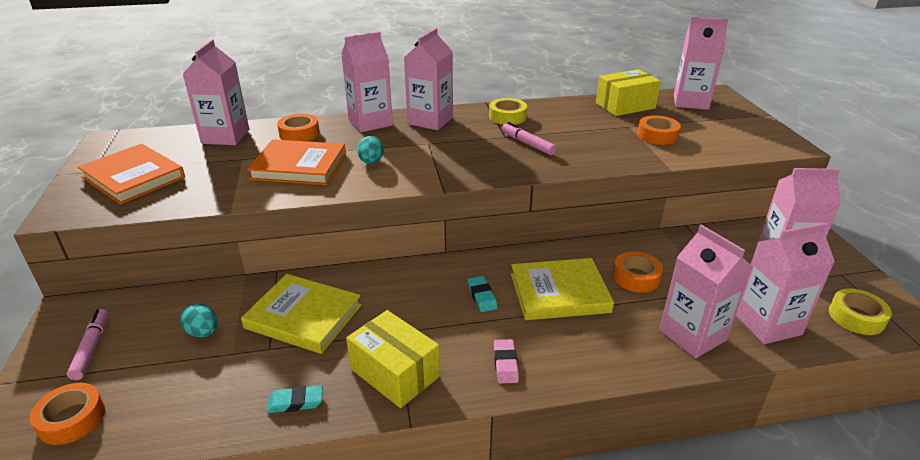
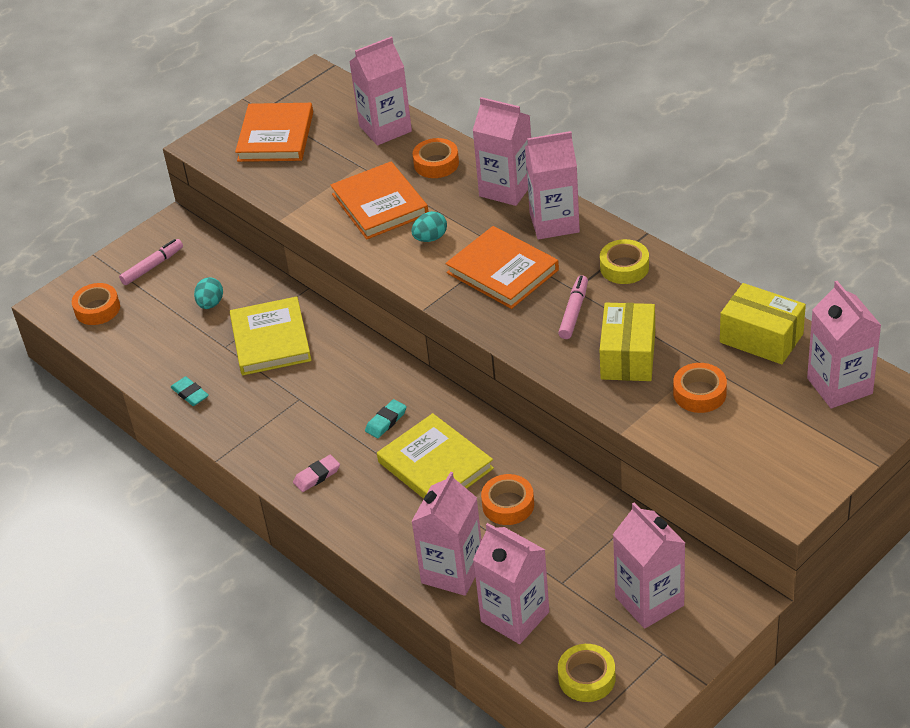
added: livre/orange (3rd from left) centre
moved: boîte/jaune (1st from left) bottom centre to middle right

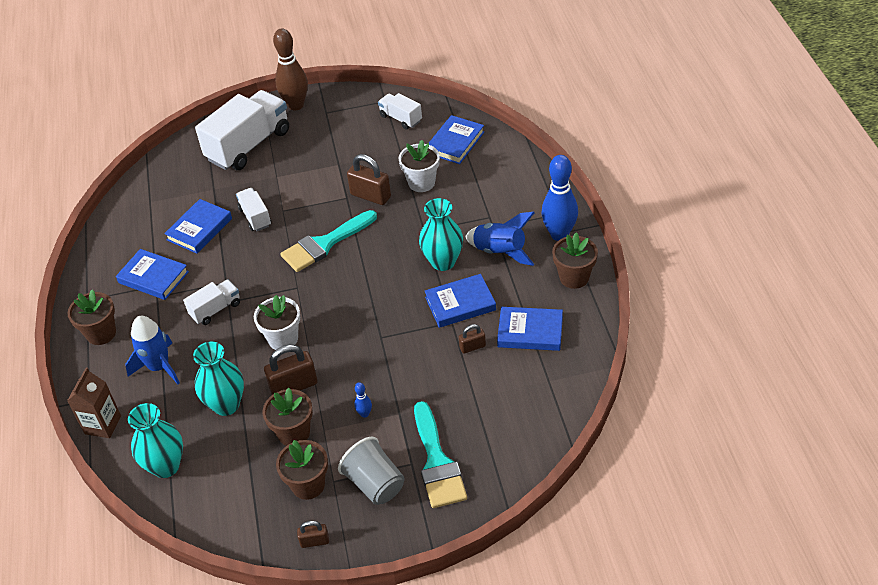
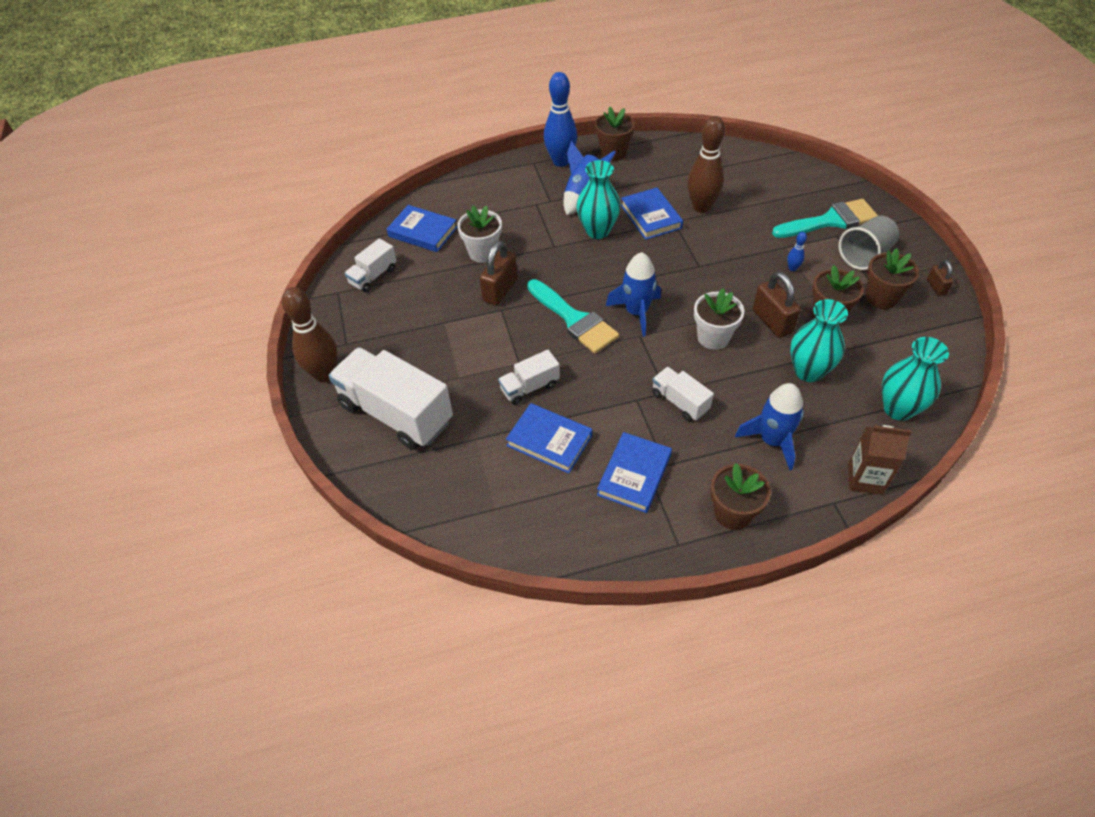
removed: livre/bleu (5th from left) centre
added: fusée/bleu (2nd from left) centre
replaced: cadenas/marron (4th from left) centre to quille/marron (2nd from left) top centre

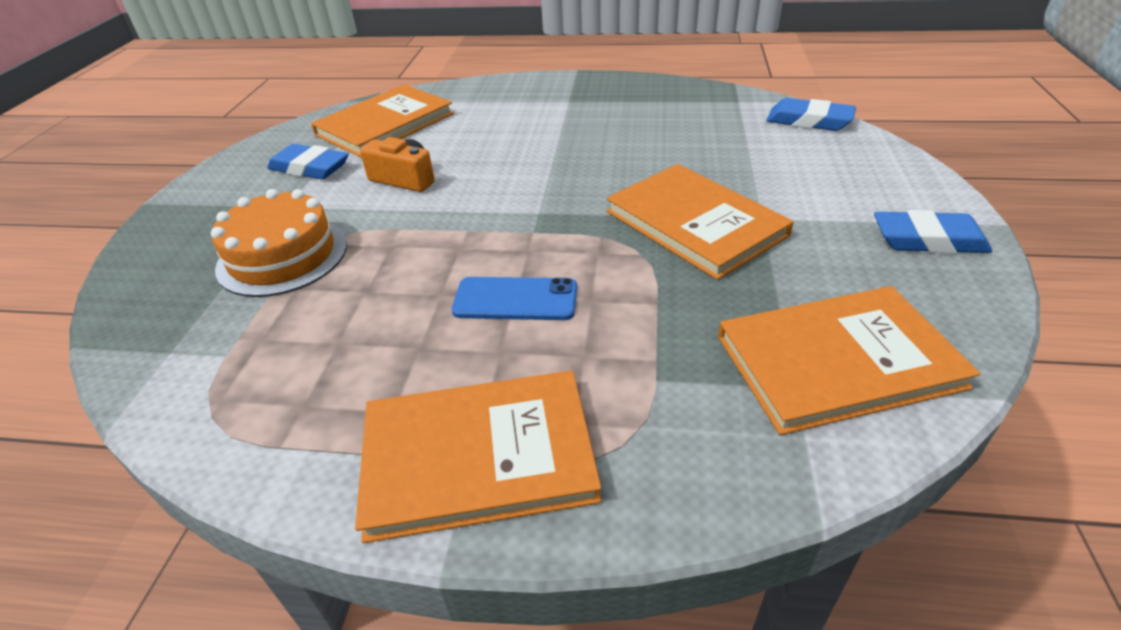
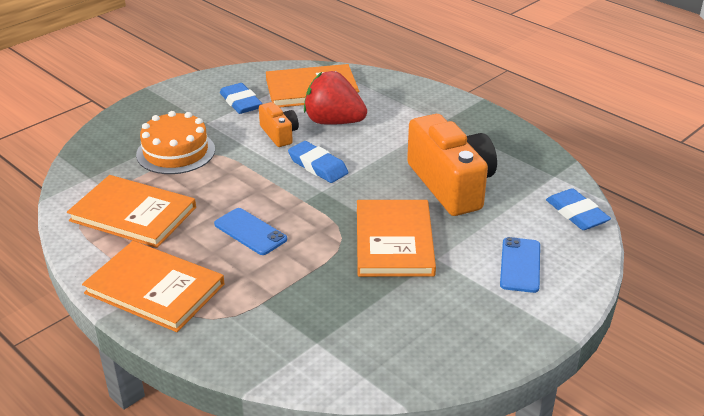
added: fraise/rouge top centre; appareil photo/orange (2nd from left) centre; téléphone/bleu (2nd from left) middle right
moved: livre/orange (4th from left in the first image) middle right to livre/orange (1st from left) middle left; gomme/bleu (3rd from left in the first image) middle right to gomme/bleu (2nd from left) centre

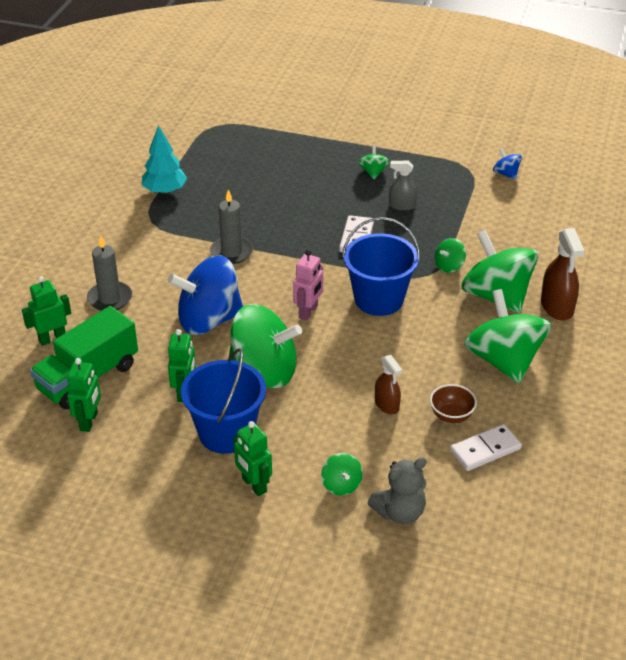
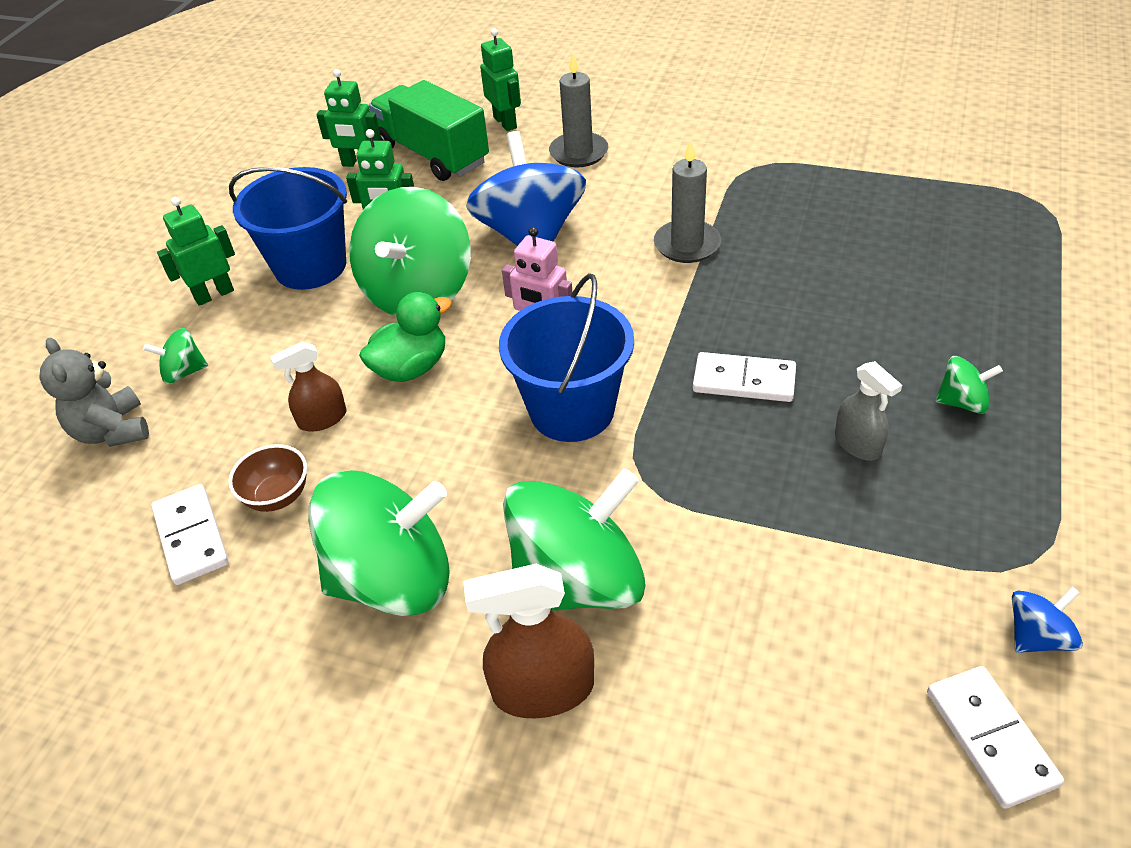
removed: arbre/turquoise top left; toupie/vert (4th from left) middle right
added: canard/vert centre; domino/blanc (3rd from left) bottom right
turned: vaporisateur/gris top centre = middle right 135 degrees clockwise

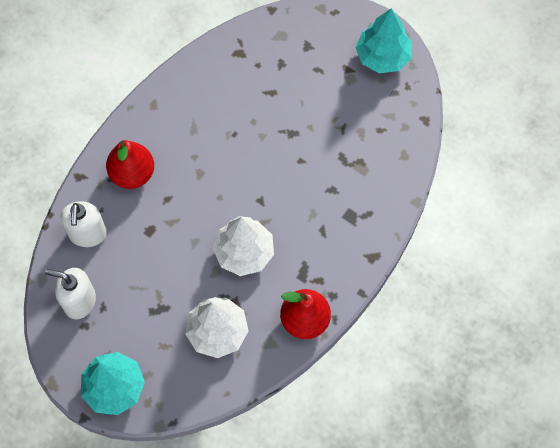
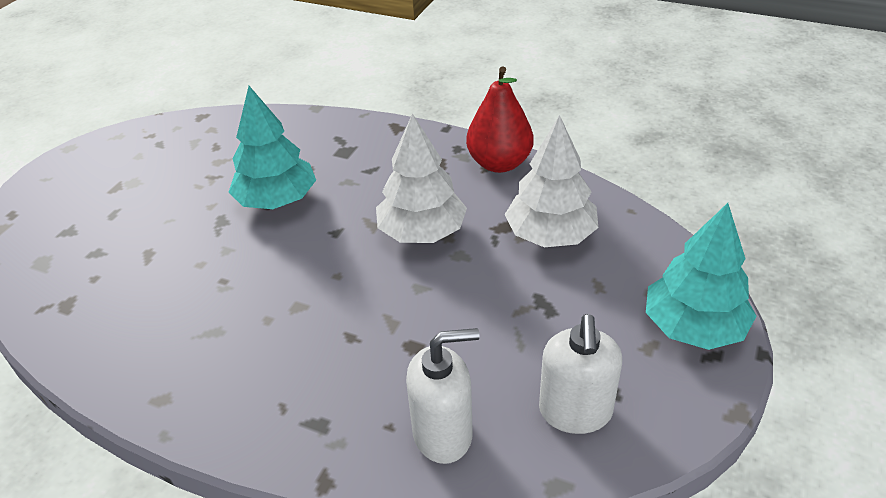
removed: poire/rouge (1st from left) middle left
moved: arbre/turquoise (2nd from left in the first image) top right to arbre/turquoise (1st from left) top left

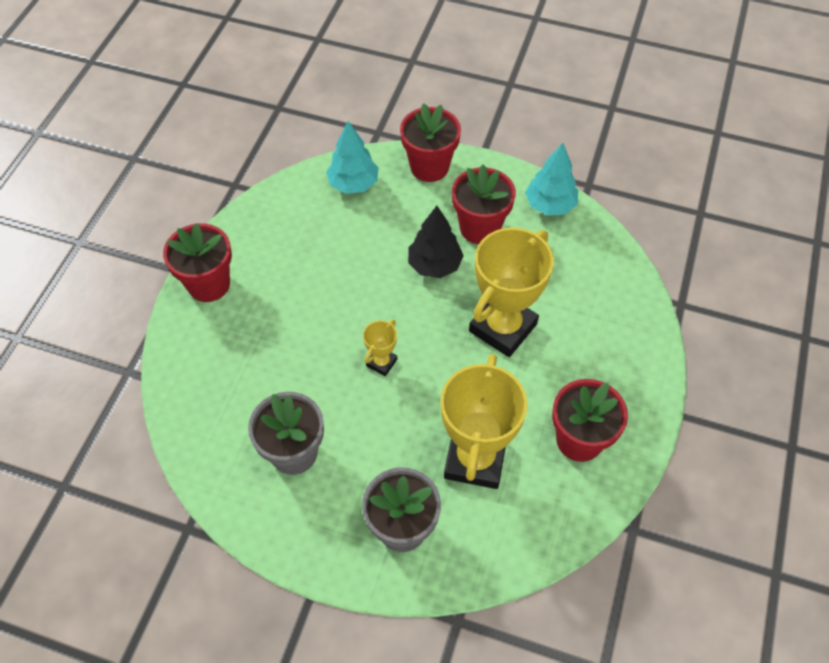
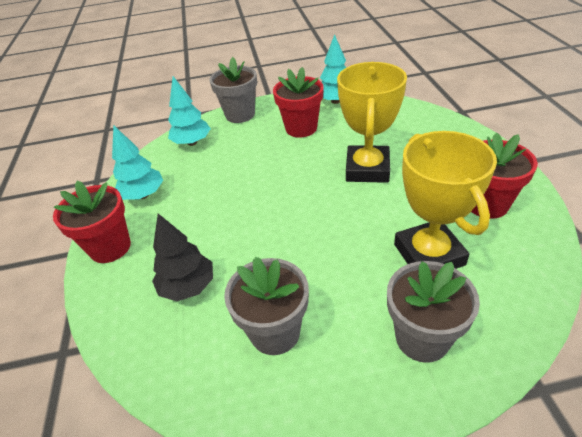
removed: trophée/jaune (1st from left) centre
added: arbre/turquoise (1st from left) middle left
moved: arbre/noir centre to middle left
recoloured: pot de fleurs/rouge (2nd from left) top centre to pot de fleurs/gris (1st from left) top centre

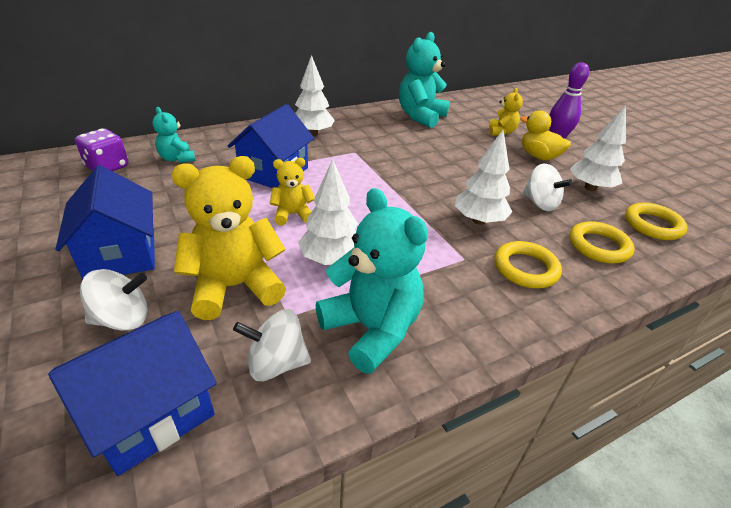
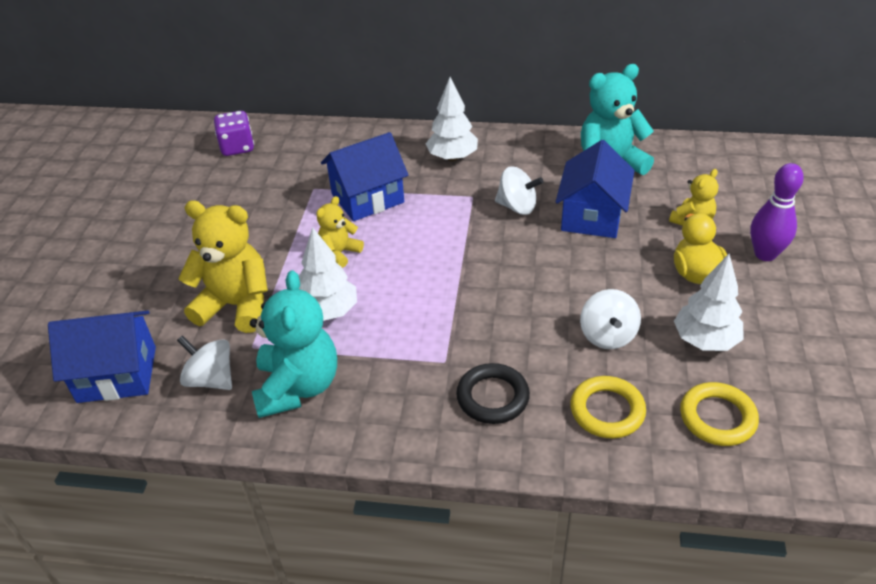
removed: ours en peluche/turquoise (1st from left) top left; arbre/blanc (3rd from left) centre
moved: toupie/blanc (1st from left in the first image) middle left to toupie/blanc (2nd from left) top centre; maison/bleu (1st from left in the first image) middle left to maison/bleu (3rd from left) top right
recoloured: anneau/jaune (1st from left) middle right to anneau/noir bottom centre
turned: ours en peluche/jaune (2nd from left) centre = centre 75 degrees counterclockwise

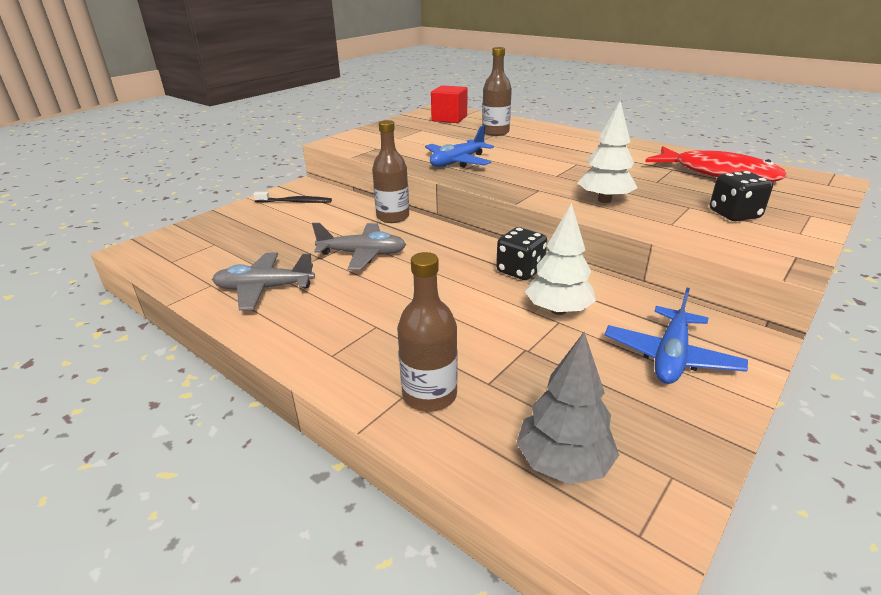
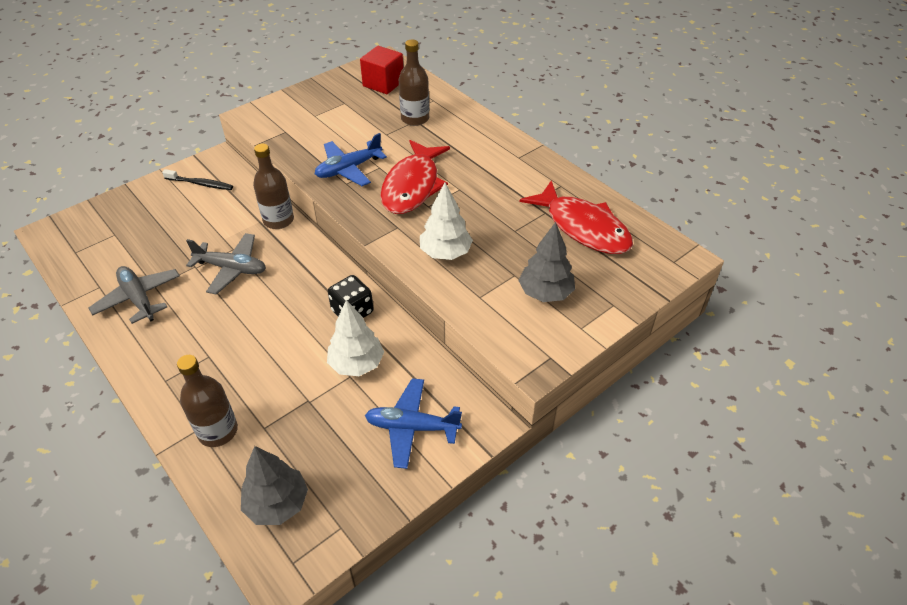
added: poisson/rouge (1st from left) top centre
replaced: dé/noir (2nd from left) top right to arbre/gris (2nd from left) centre
turned: avion/gris (1st from left) middle left = middle left 45 degrees clockwise; avion/bleu (2nd from left) middle right = bottom centre 60 degrees clockwise

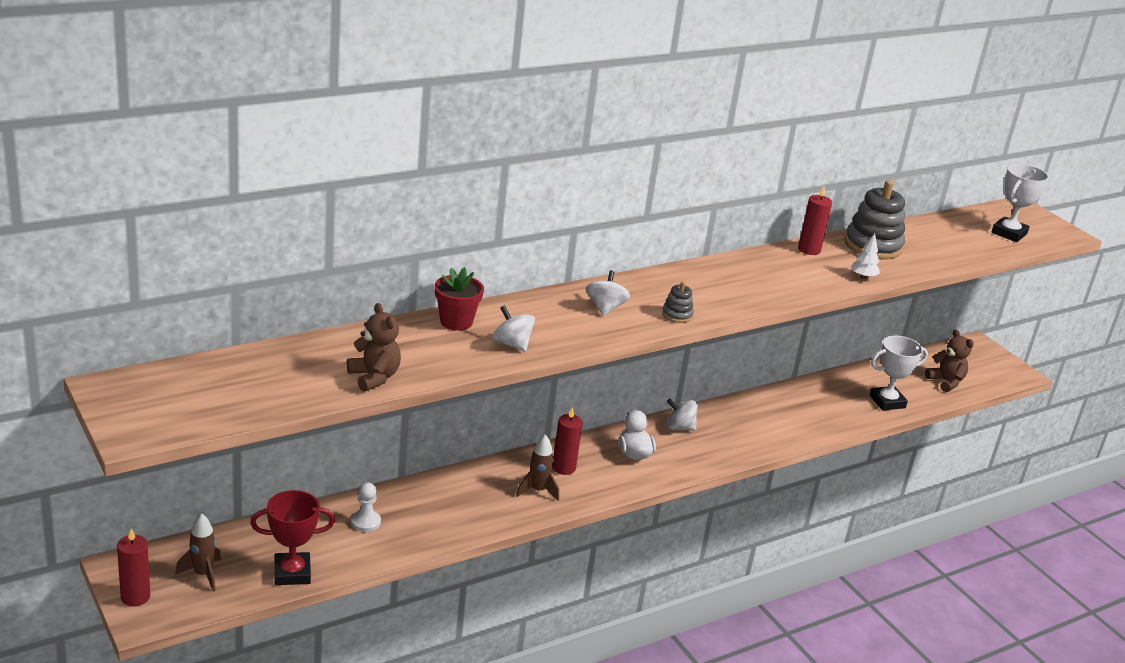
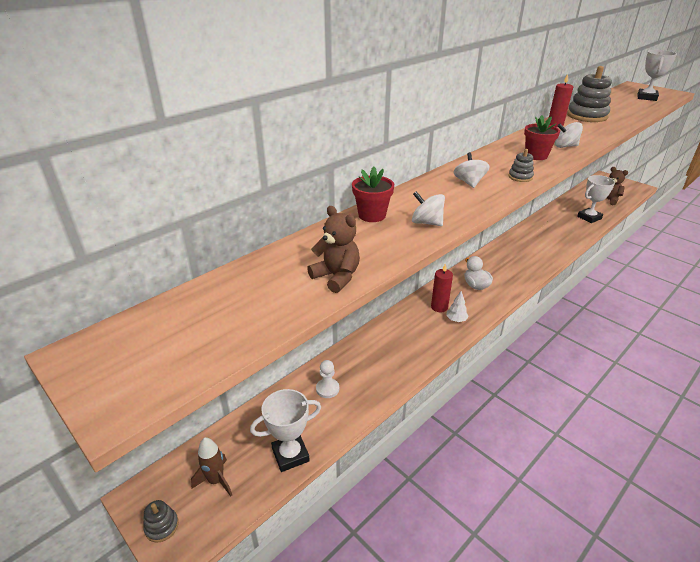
removed: fusée/marron (2nd from left) bottom centre
added: pot de fleurs/rouge (2nd from left) top right
moved: arbre/blanc middle right to centre; toupie/blanc (3rd from left) centre to top right
replaced: bougie/rouge (1st from left) bottom left to jouet à empiler/gris (1st from left) bottom left
recoloured: trophée/rouge bottom left to trophée/blanc (1st from left) bottom centre

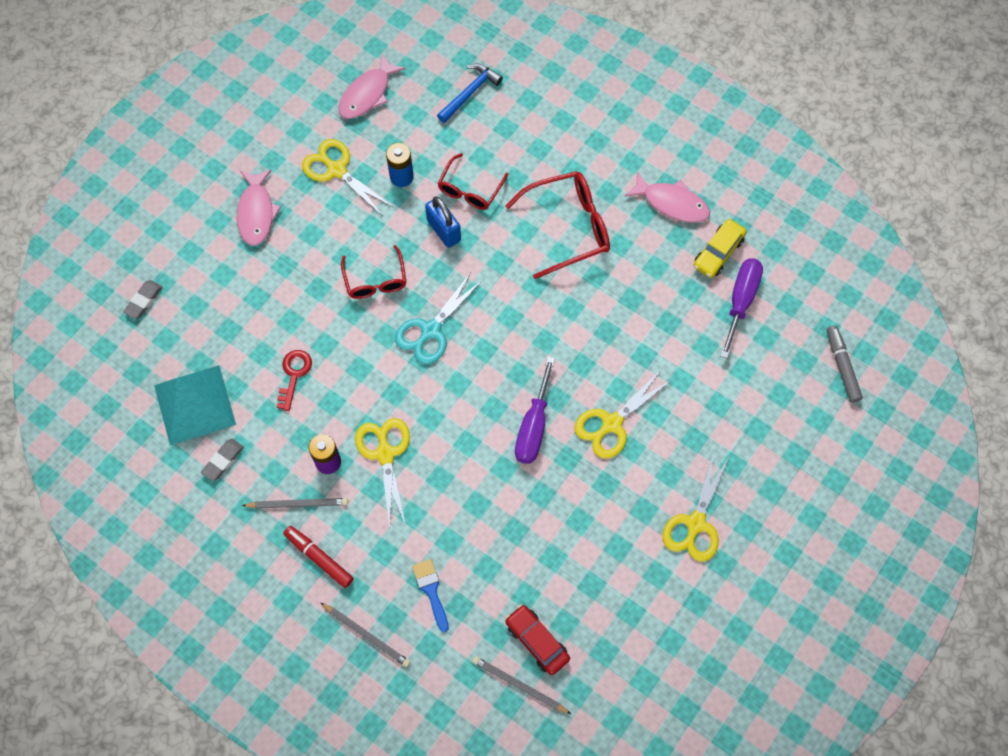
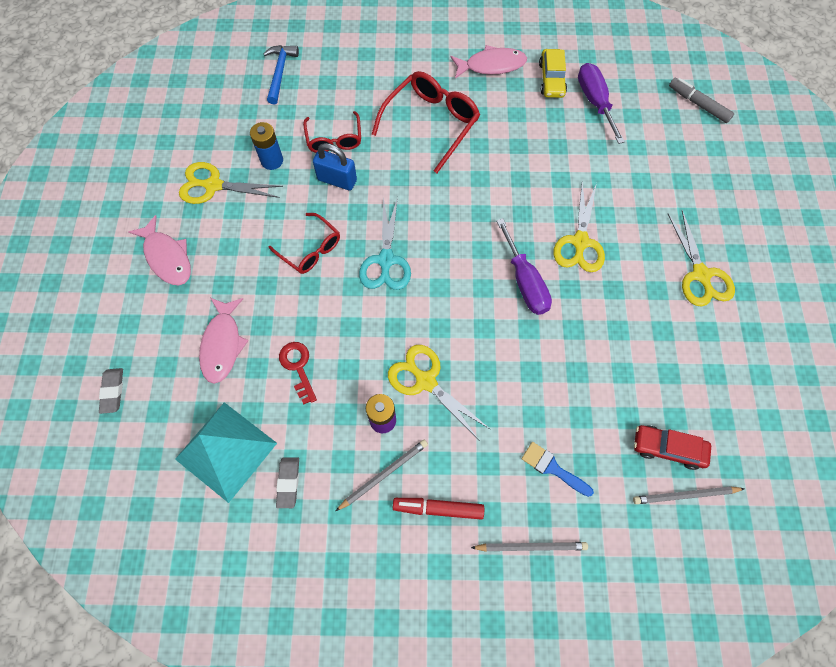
moved: poisson/rose (2nd from left) top centre to middle left

